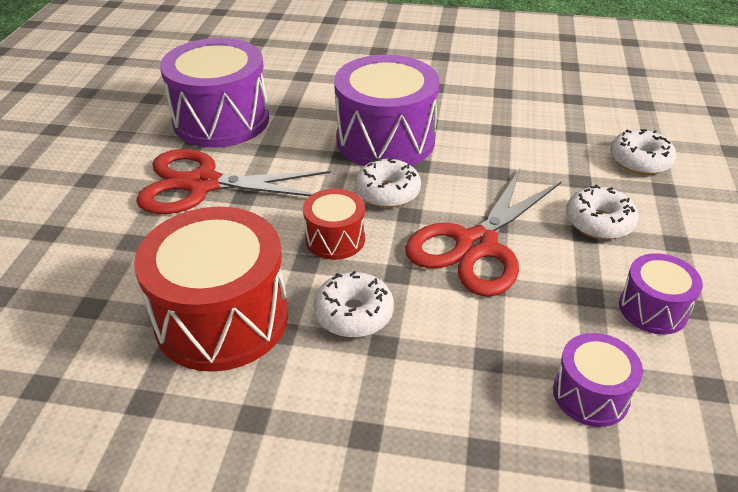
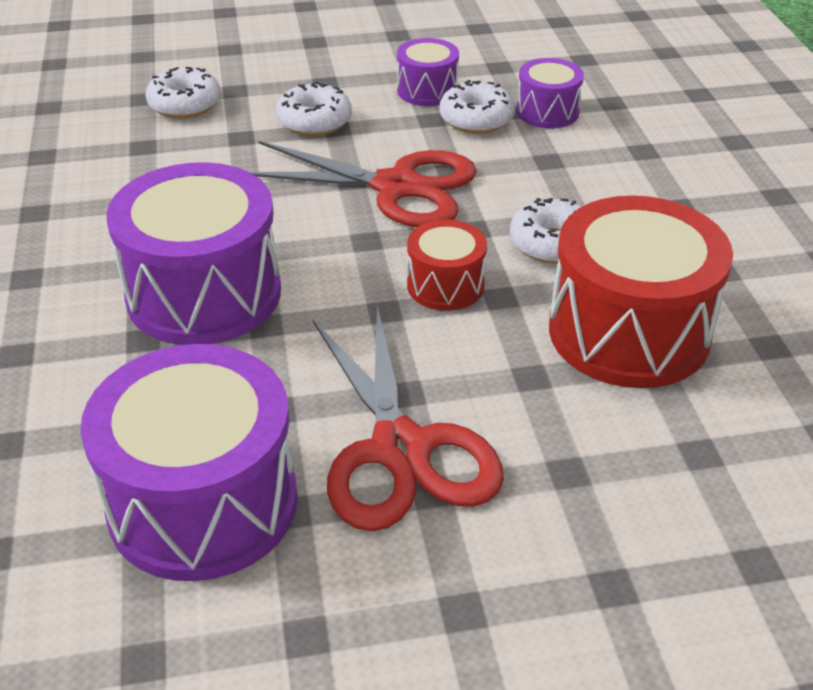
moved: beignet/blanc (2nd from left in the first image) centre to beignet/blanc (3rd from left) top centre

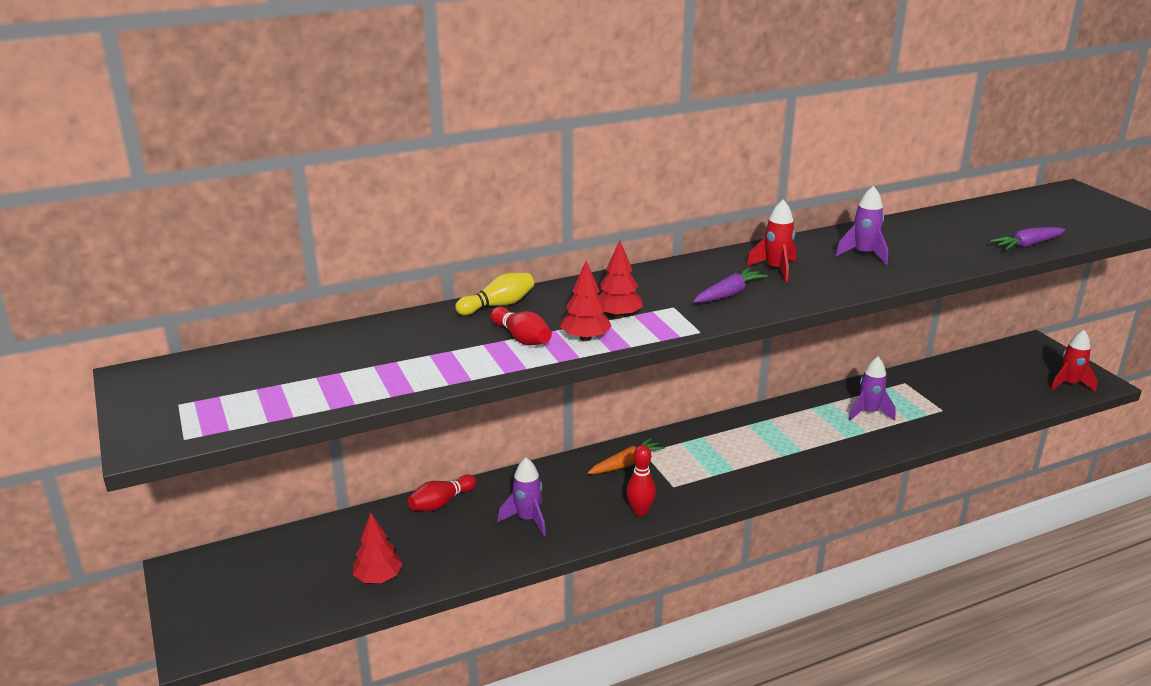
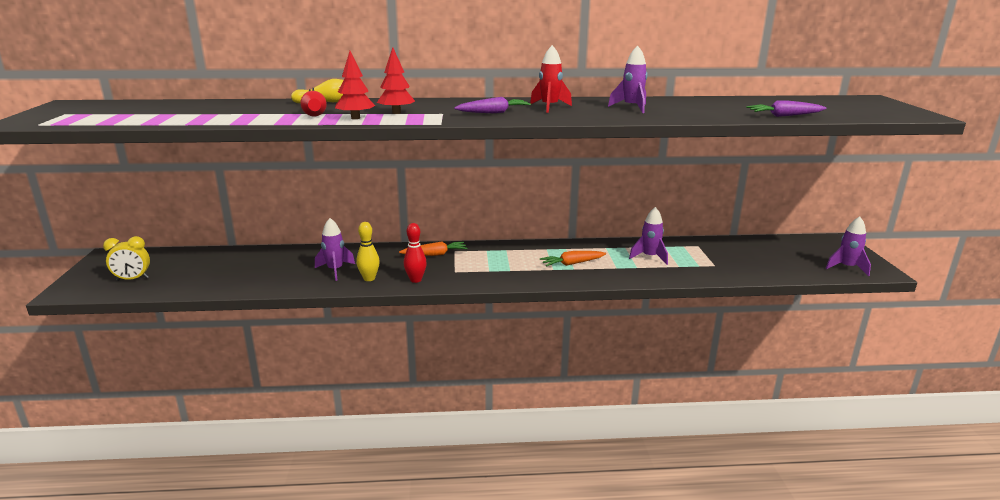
removed: arbre/rouge (1st from left) bottom left; quille/rouge (1st from left) bottom centre
added: réveil/jaune middle left; quille/jaune (2nd from left) centre; carotte/orange (2nd from left) centre
recoloured: fusée/rouge (2nd from left) middle right to fusée/violet (4th from left) middle right

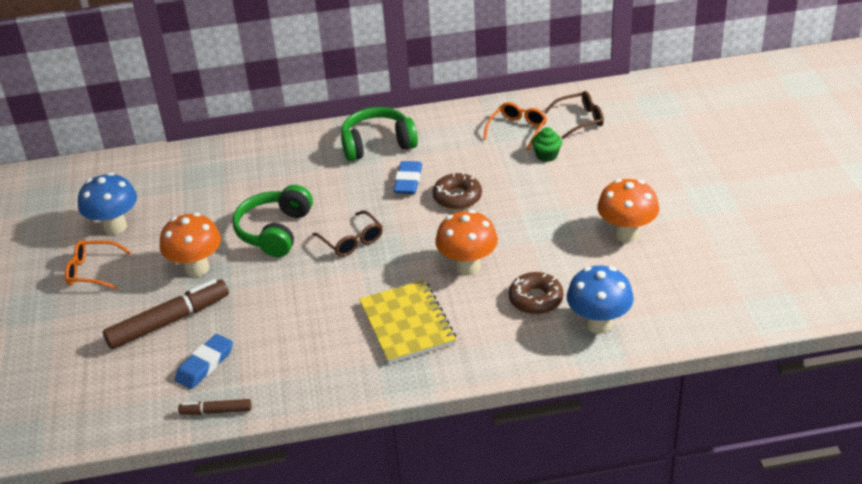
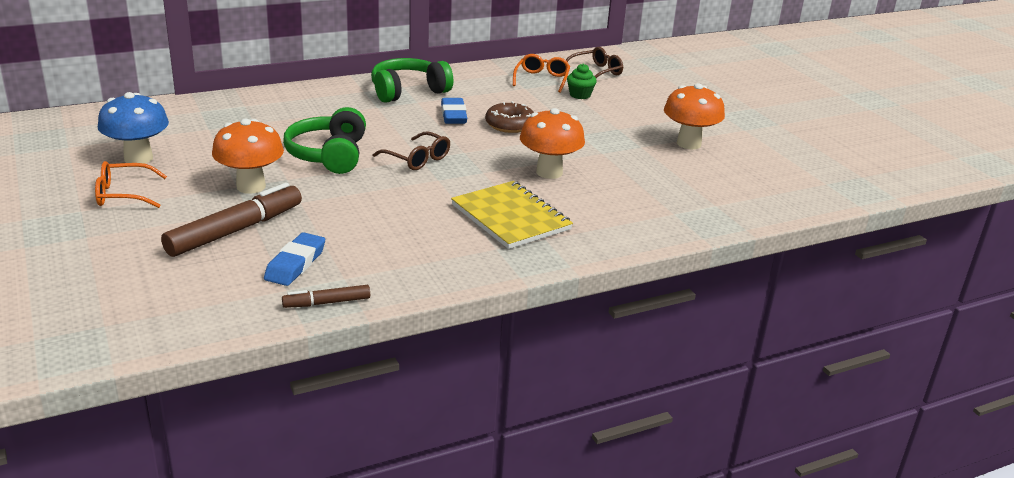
removed: beignet/marron (2nd from left) centre; champignon/bleu (2nd from left) middle right

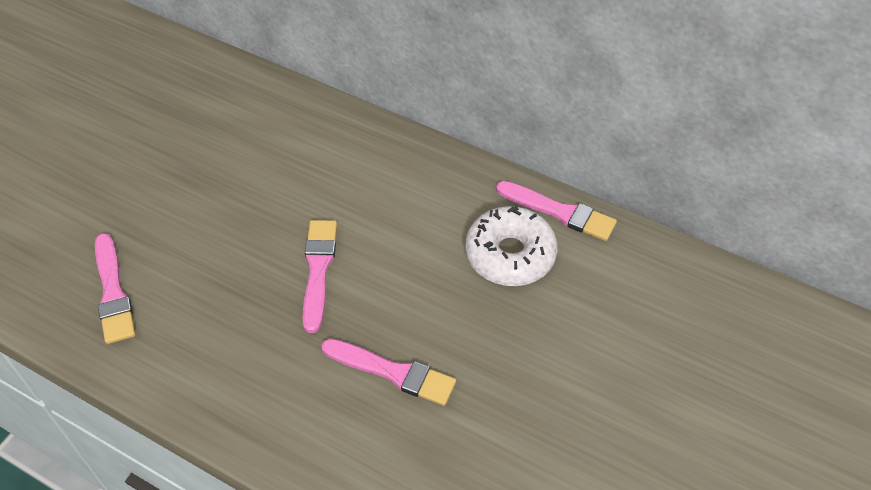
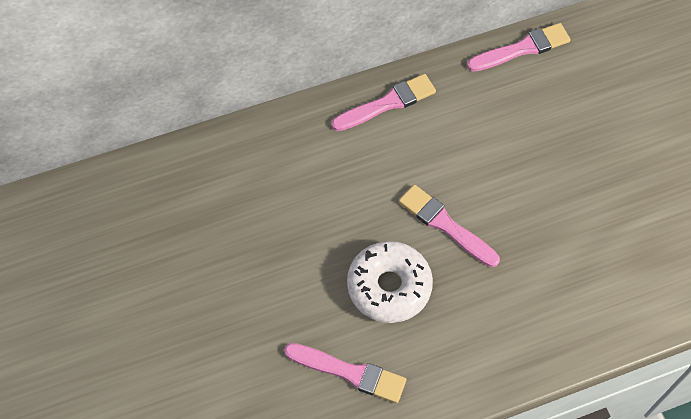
moved: pinceau/rose (3rd from left in the first image) bottom centre to pinceau/rose (2nd from left) top centre; beignet/blanc centre to bottom centre

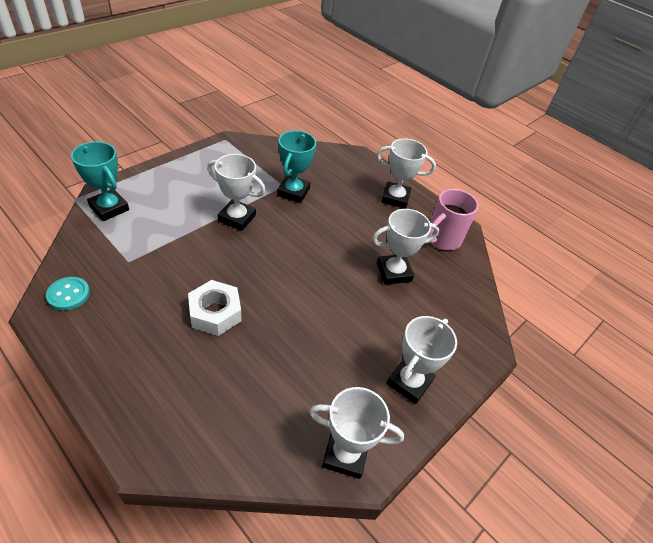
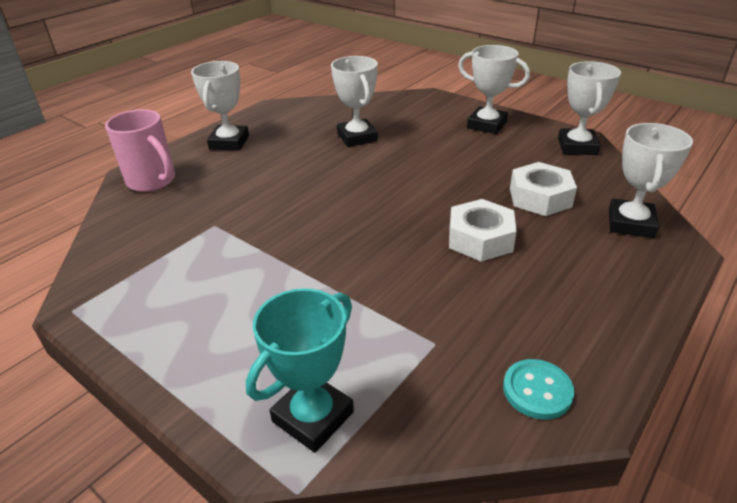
removed: trophée/turquoise (2nd from left) top centre
added: écrou/blanc (2nd from left) middle right
moved: tasse/rose middle right to top left; trophée/blanc (1st from left in the first image) centre to trophée/blanc (5th from left) middle right

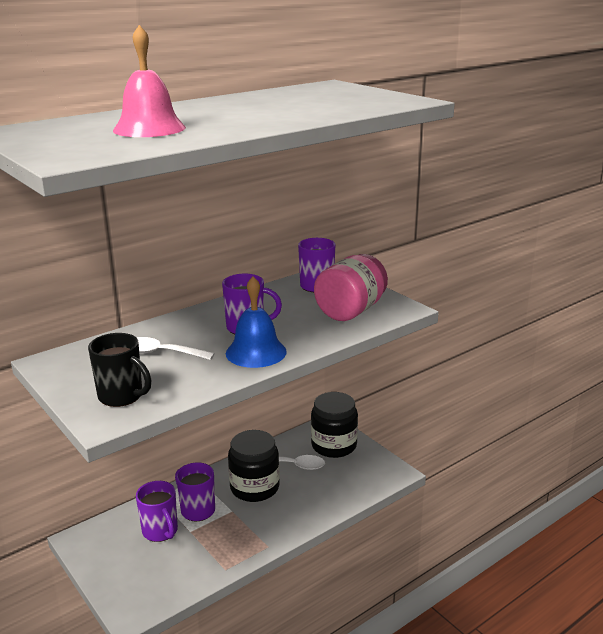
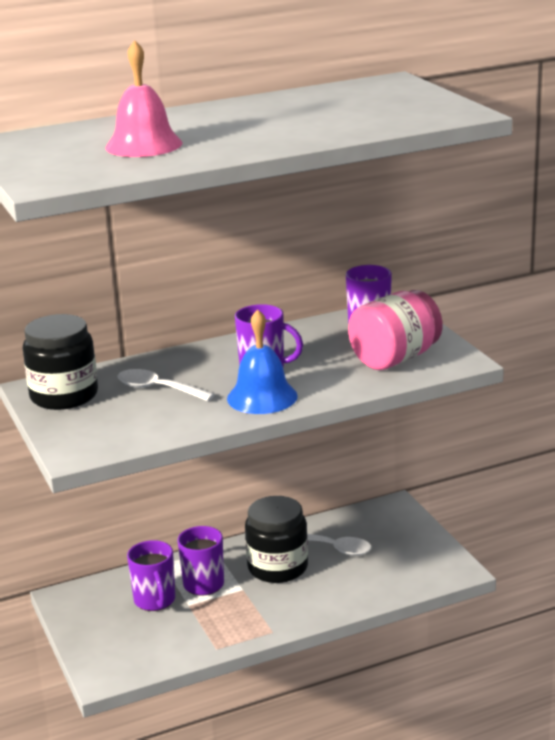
removed: tasse/noir middle left
moved: bocal/noir (2nd from left in the first image) bottom centre to bocal/noir (1st from left) middle left

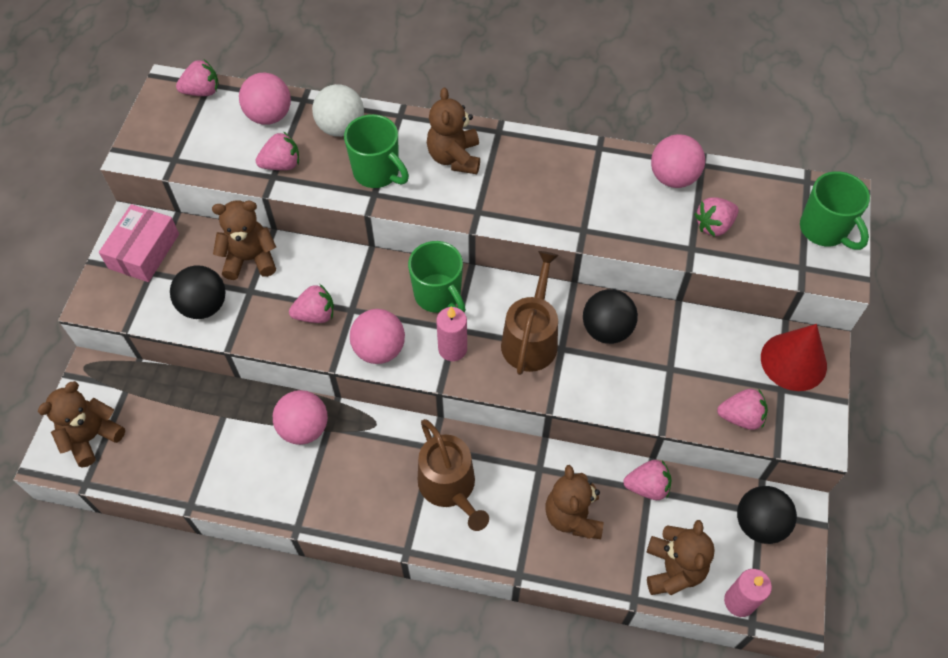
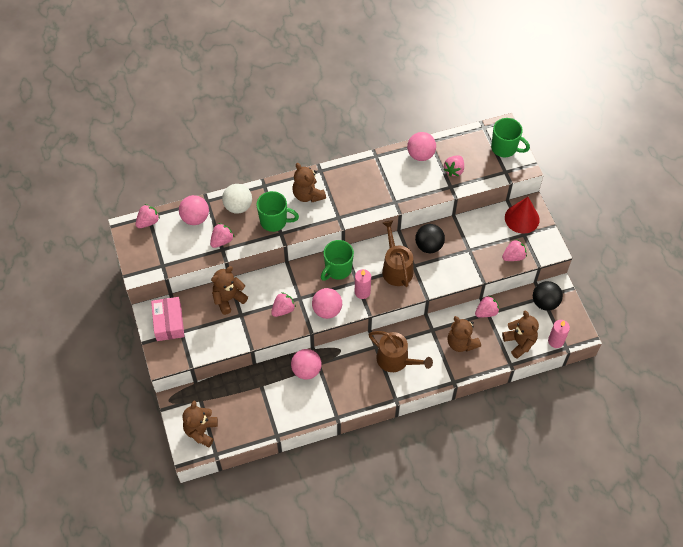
removed: balle/noir (1st from left) middle left
turned: tasse/vert (2nd from left) centre = centre 105 degrees clockwise

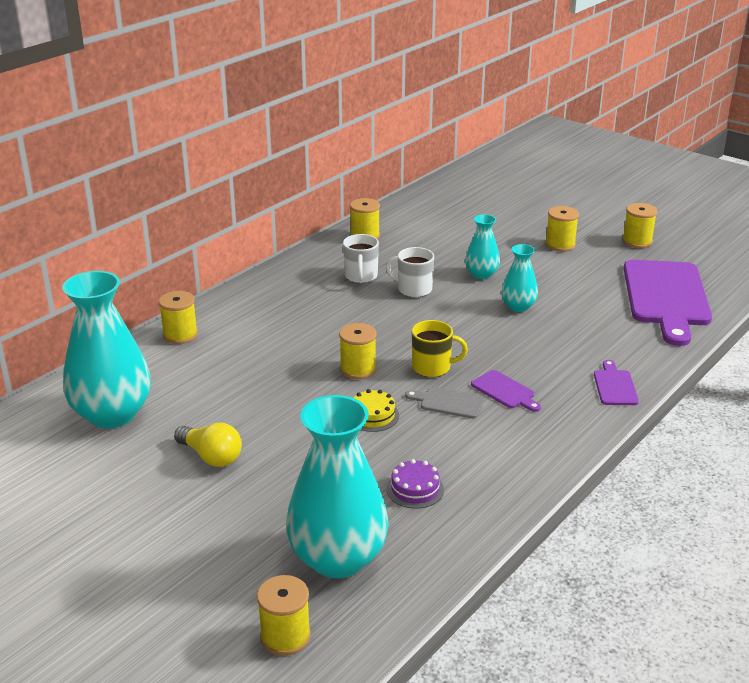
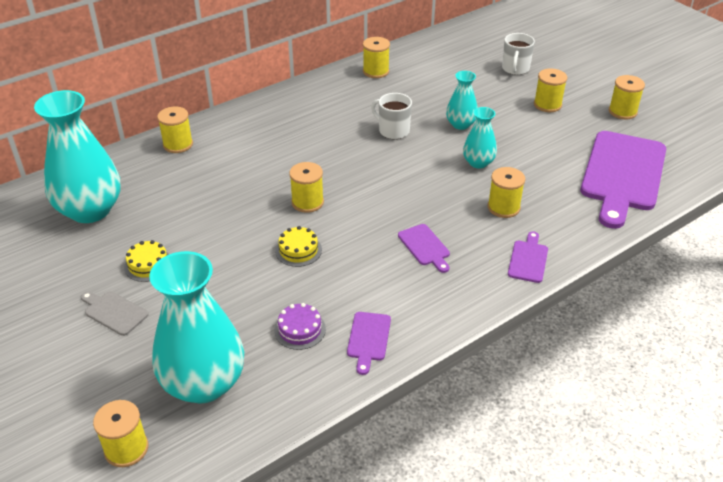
removed: tasse/jaune centre
added: planche à découper/violet (1st from left) bottom centre; bobine/jaune (5th from left) middle right
moved: planche à découper/gris centre to middle left; tasse/blanc (1st from left in the first image) centre to tasse/blanc (2nd from left) top right
replaced: ampoule/jaune middle left to gâteau/jaune (1st from left) middle left

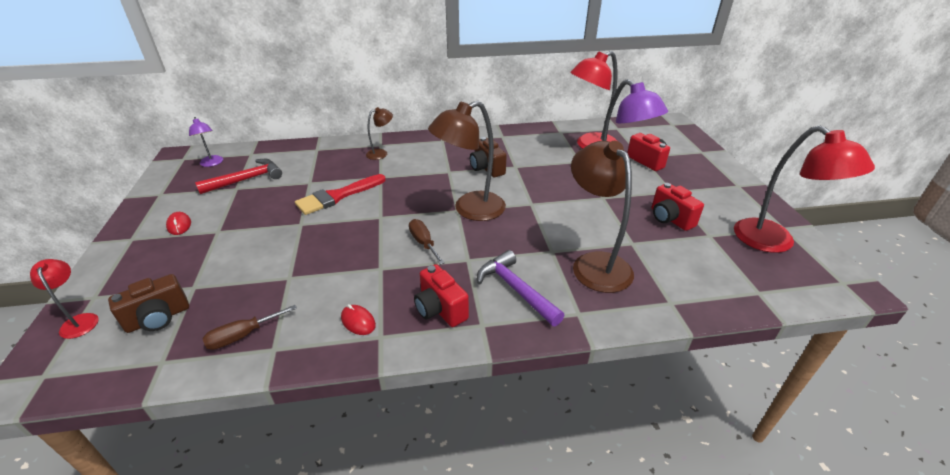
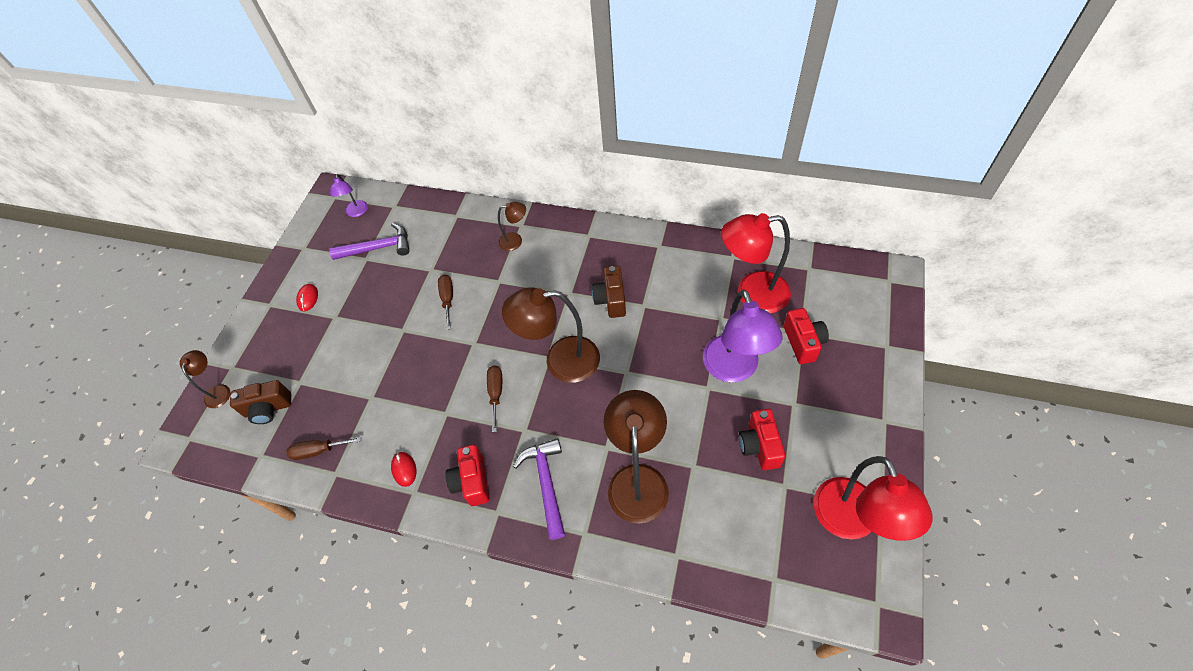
replaced: pinceau/rouge centre to tournevis/marron (2nd from left) centre
recoloured: lampe/rouge (1st from left) middle left to lampe/marron (1st from left) middle left; marteau/rouge middle left to marteau/violet (1st from left) middle left

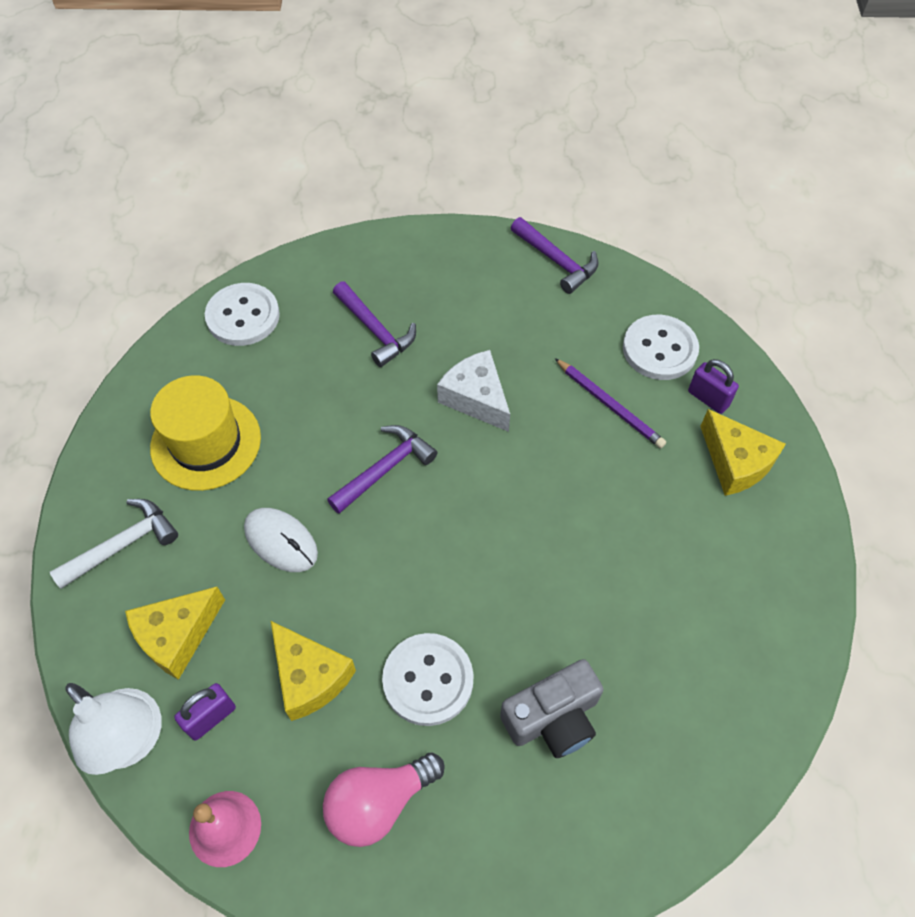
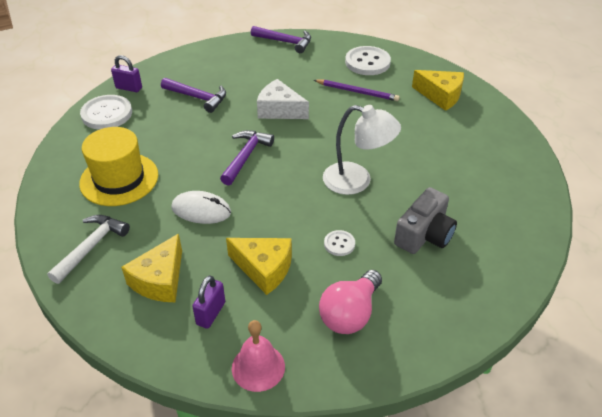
moved: cadenas/violet (2nd from left in the first image) middle right to cadenas/violet (1st from left) top left; lampe/blanc bottom left to centre
resized: bouton/blanc (2nd from left) bottom centre = centre x0.51

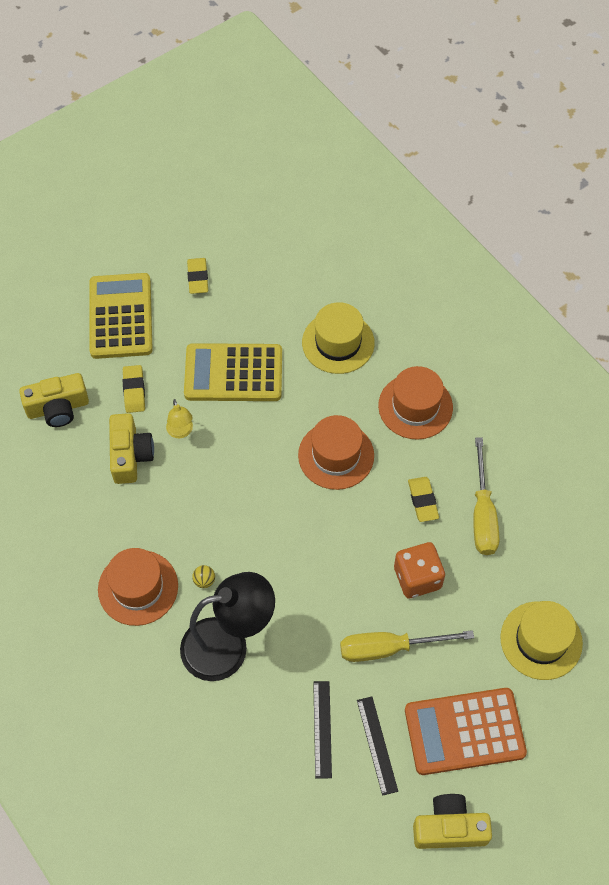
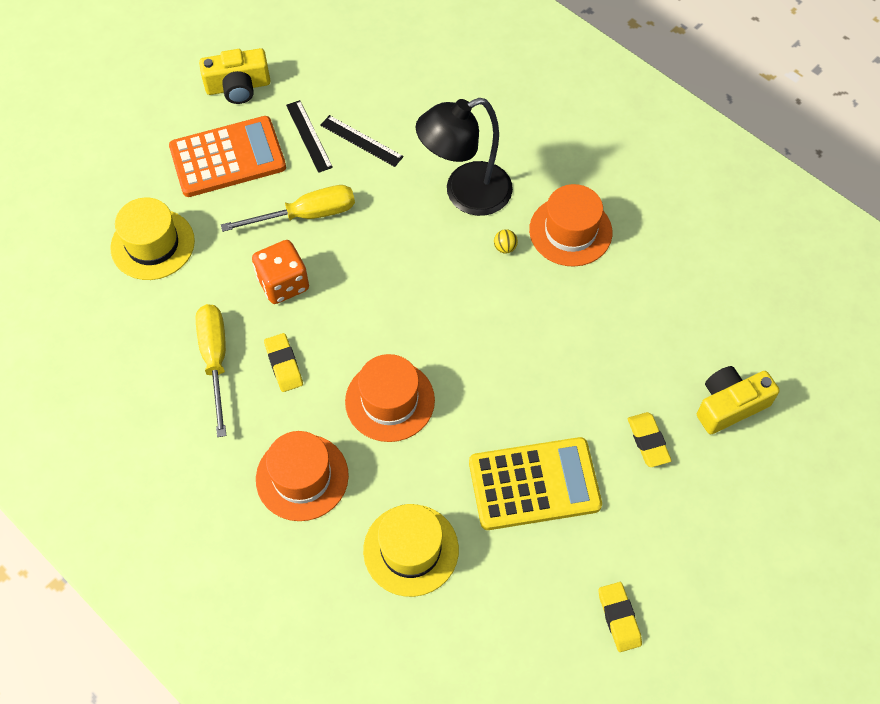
removed: calculatrice/jaune (1st from left) middle left; appareil photo/jaune (2nd from left) middle left; lampe/jaune middle left
turned: règle/noir (1st from left in the first image) bottom centre = top centre 45 degrees counterclockwise

